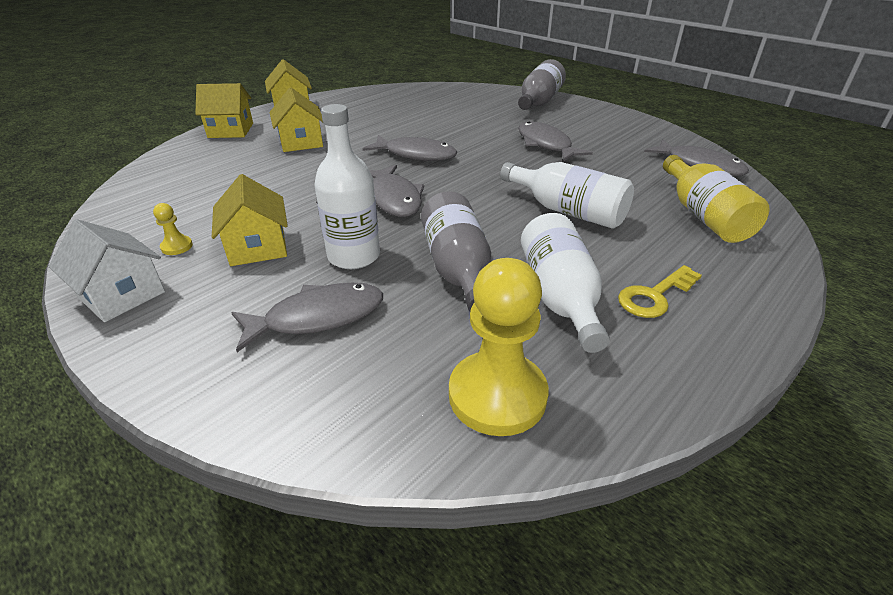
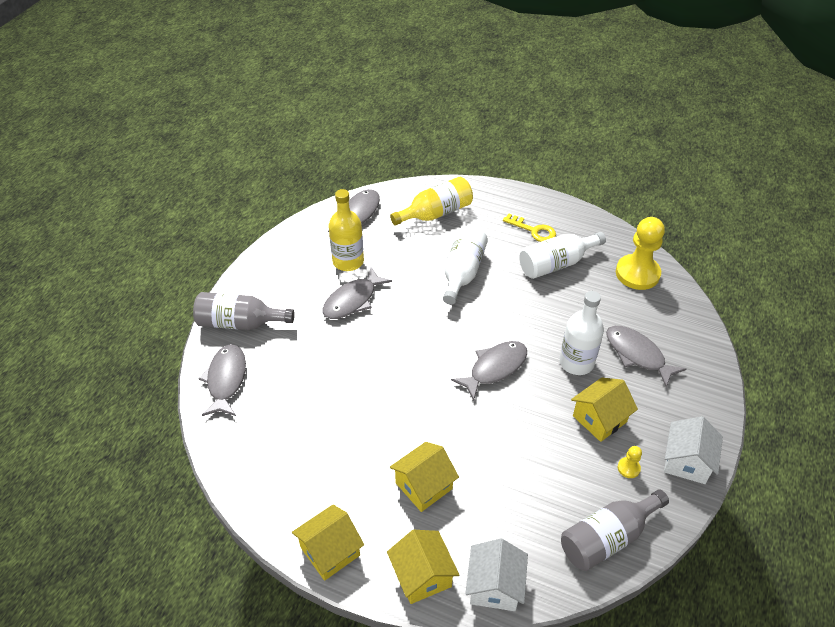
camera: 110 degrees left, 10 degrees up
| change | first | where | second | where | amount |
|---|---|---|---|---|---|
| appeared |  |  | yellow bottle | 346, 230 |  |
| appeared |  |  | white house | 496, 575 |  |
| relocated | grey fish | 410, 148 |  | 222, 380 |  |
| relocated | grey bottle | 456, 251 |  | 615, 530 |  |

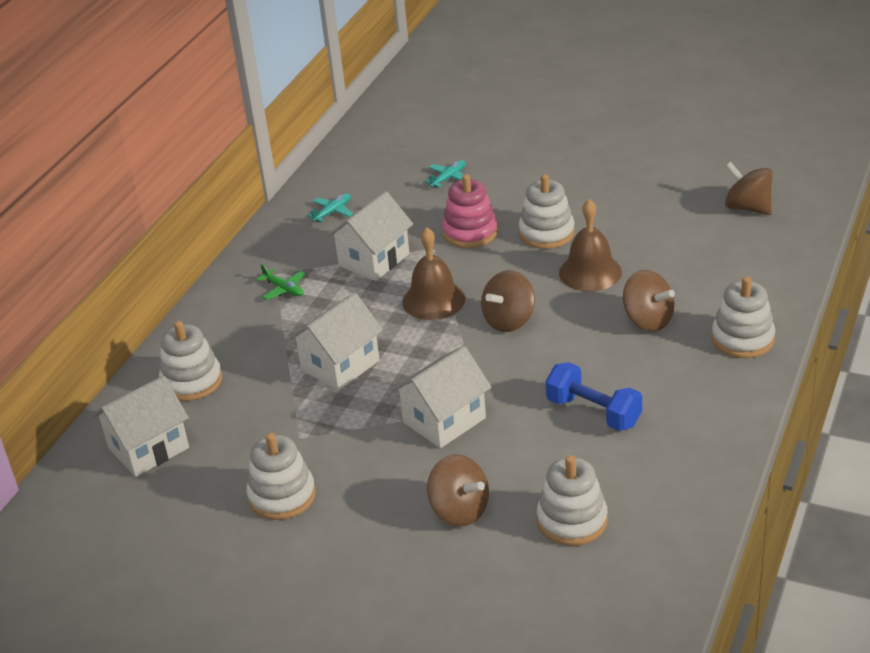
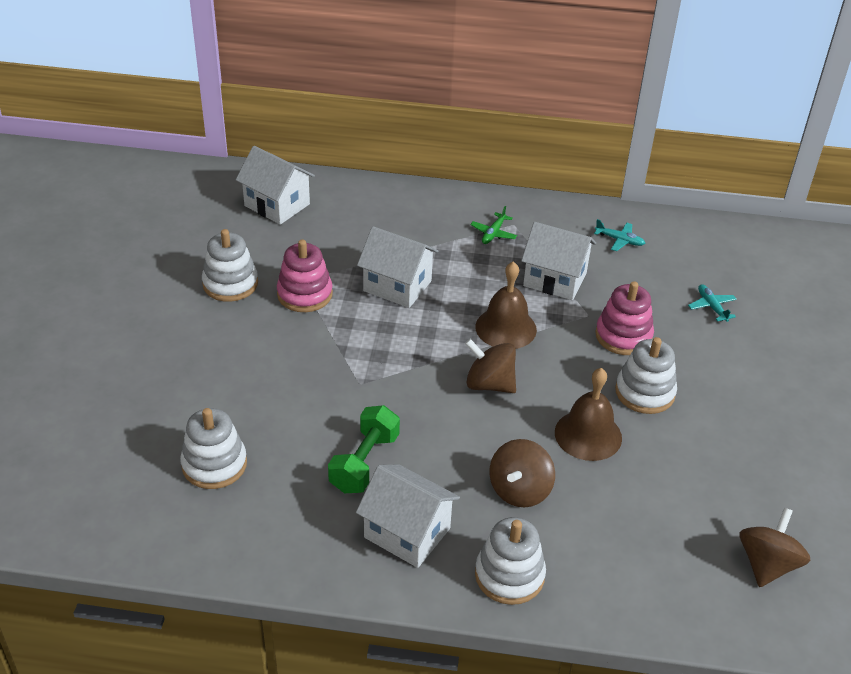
camera: 70 degrees right, 5 degrees up
| change | first | where | second | where | amount |
|---|---|---|---|---|---|
| missing | white stacking toy | 190, 361 |  |  |  |
| missing | brown spinning top | 458, 490 |  |  |  |
| appeared |  |  | pink stacking toy | 305, 275 |  |
| relocated | white house | 441, 397 |  | 408, 516 |  |
| colour | blue dumbbell | 594, 396 | green dumbbell | 364, 449 |  |
| spun | turquoise plane | 445, 174 |  | 712, 303 | 135 degrees counterclockwise |

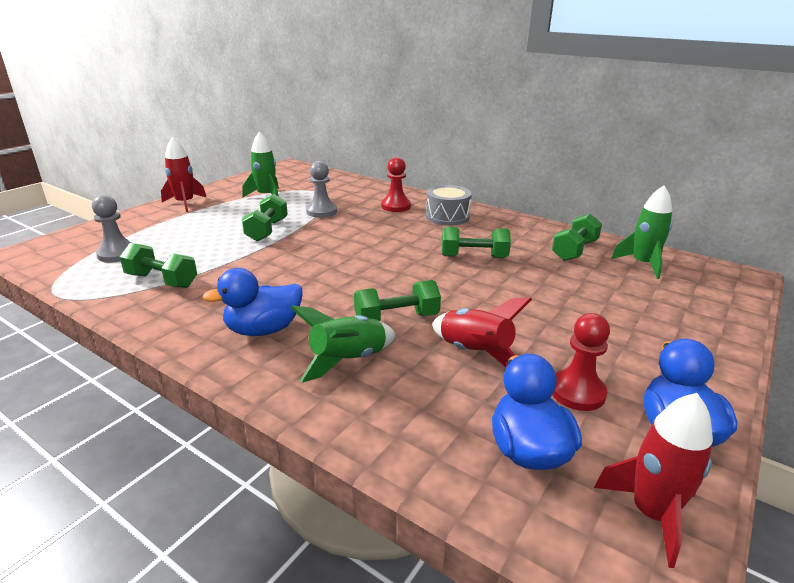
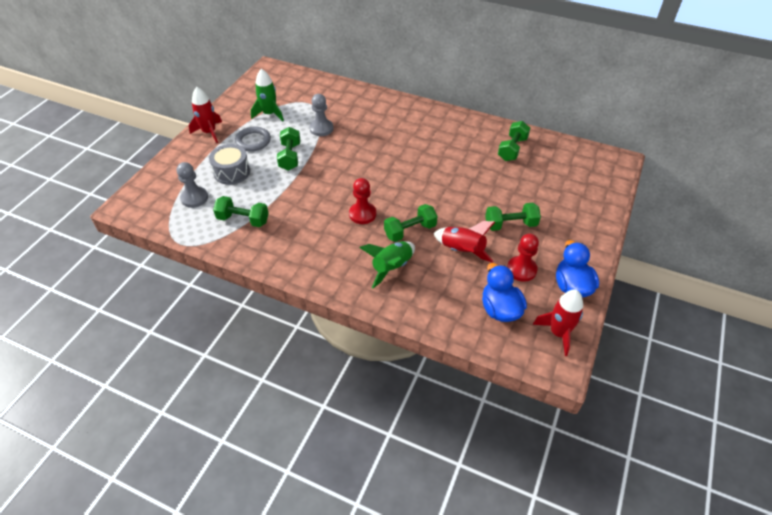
camera: 10 degrees left, 20 degrees up
| change | first | where | second | where | amount |
|---|---|---|---|---|---|
| missing | blue duck | 252, 302 |  |  |  |
| missing | green rocket | 641, 232 |  |  |  |
| appeared |  |  | grey ring | 253, 138 |  |
| relocated | red pawn | 396, 184 |  | 362, 201 |  |
| relocated | grey drum | 449, 205 |  | 229, 164 |  |
| relocated | green dumbbell | 476, 242 |  | 513, 217 |  |

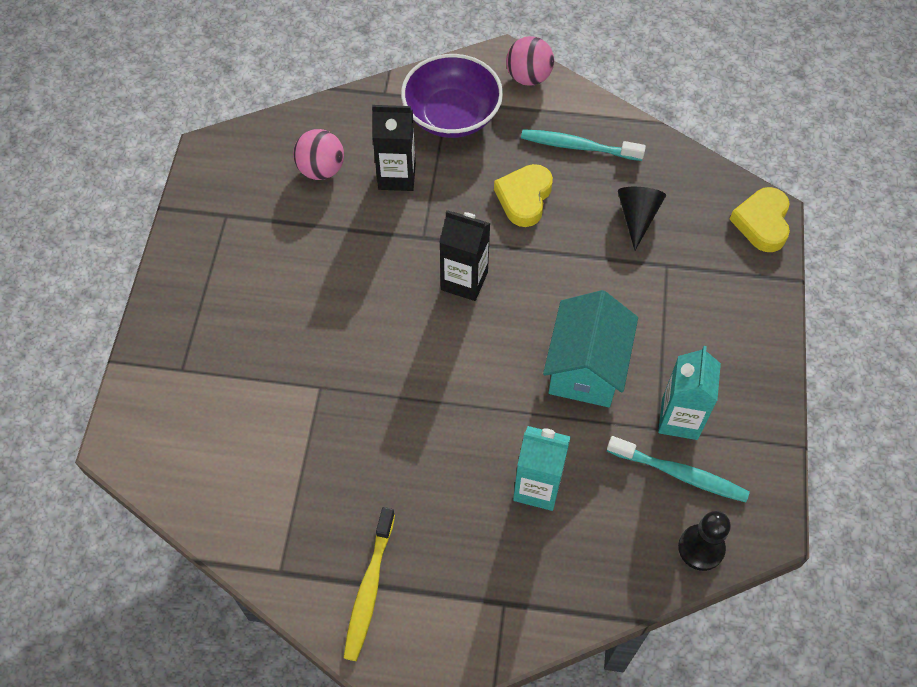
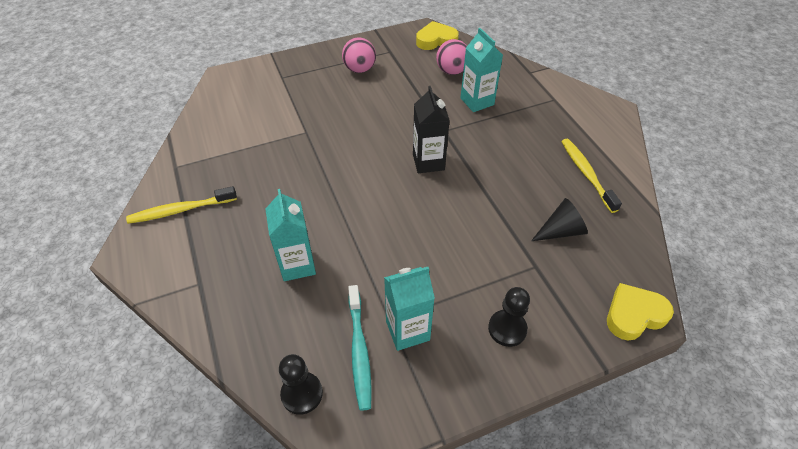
camera: 60 degrees right, 10 degrees down
| change | first | where | second | where | amount |
|---|---|---|---|---|---|
| missing | purple bowl | 452, 96 |  |  |  |
| missing | turquoise house | 590, 348 |  |  |  |
| appeared |  |  | black pawn | 509, 317 |  |
| relocated | yellow heart | 523, 195 |  | 437, 35 |  |
| relocated | pink ball | 530, 61 |  | 359, 55 |  |
| colour | black carton | 394, 148 | turquoise carton | 481, 70 |  |
| colour | turquoise toothbrush | 583, 145 | yellow toothbrush | 591, 176 |  |

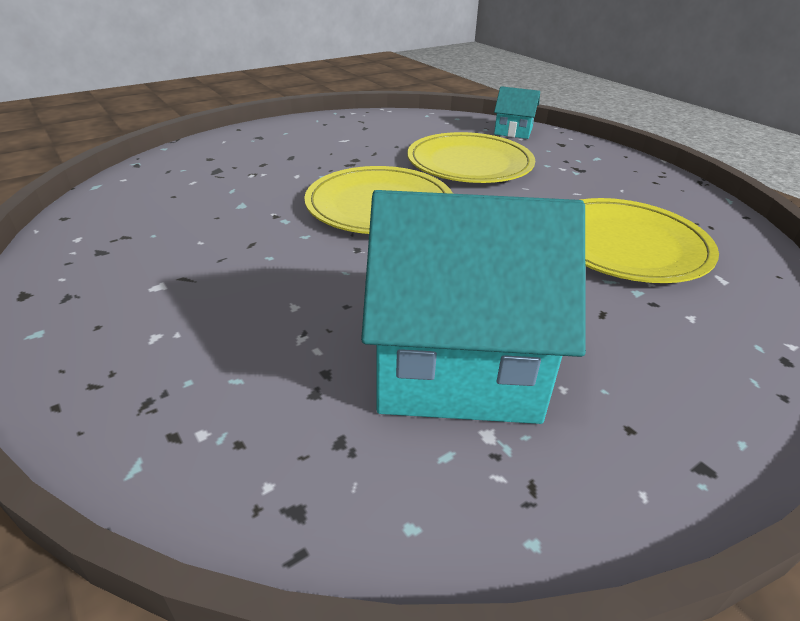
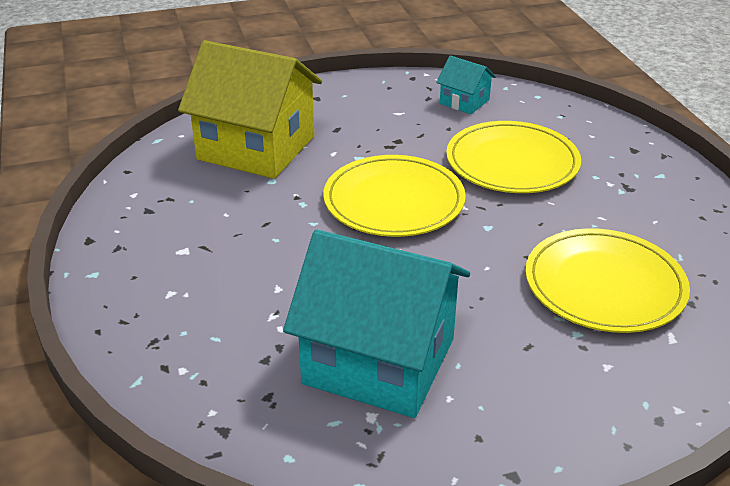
camera: 20 degrees right, 0 degrees up
| change | first | where | second | where | amount |
|---|---|---|---|---|---|
| appeared |  |  | yellow house | 250, 109 |  |
| relocated | turquoise house | 517, 112 |  | 466, 85 |  |

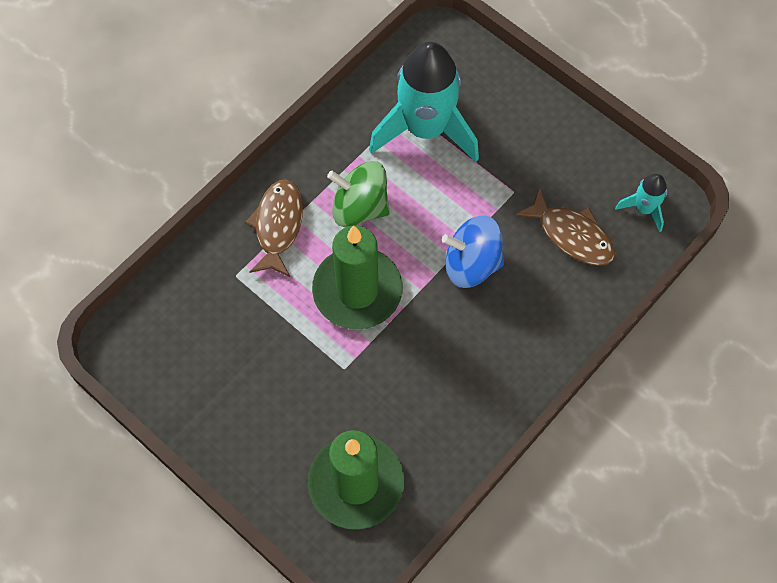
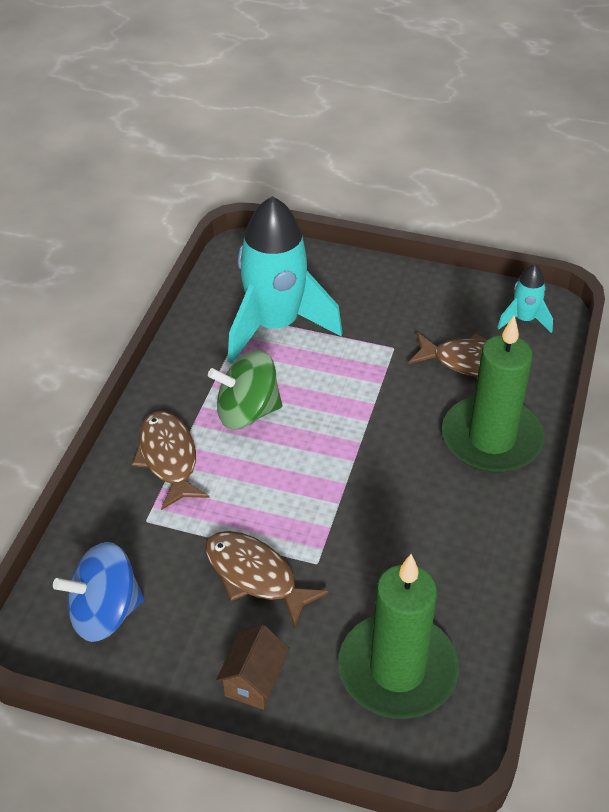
camera: 25 degrees left, 20 degrees down
| change | first | where | second | where | amount |
|---|---|---|---|---|---|
| appeared |  |  | brown fish | 267, 579 |  |
| appeared |  |  | brown house | 253, 667 |  |
| relocated | green candle | 357, 277 |  | 493, 394 |  |
| relocated | blue spinning top | 473, 251 |  | 98, 592 |  |

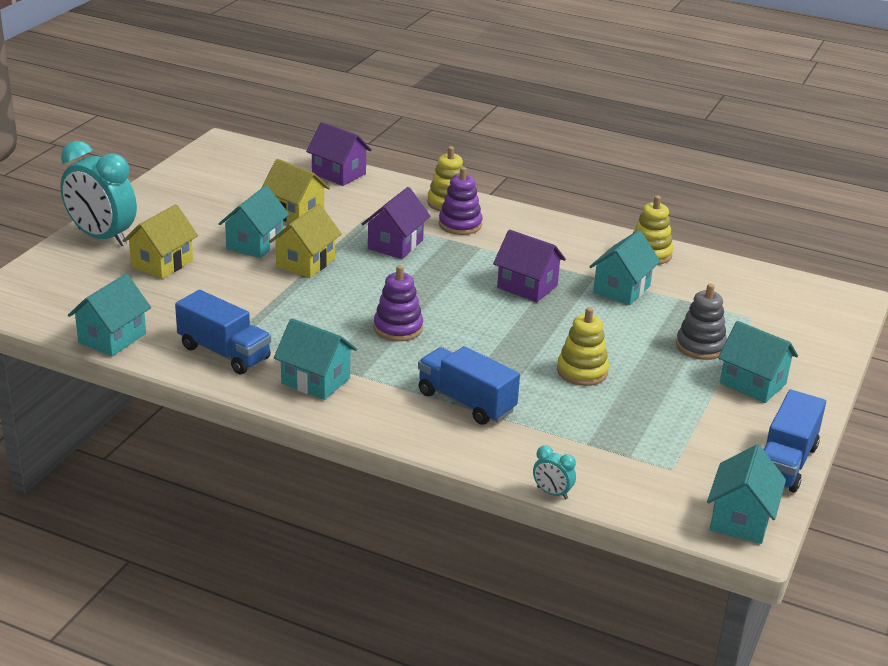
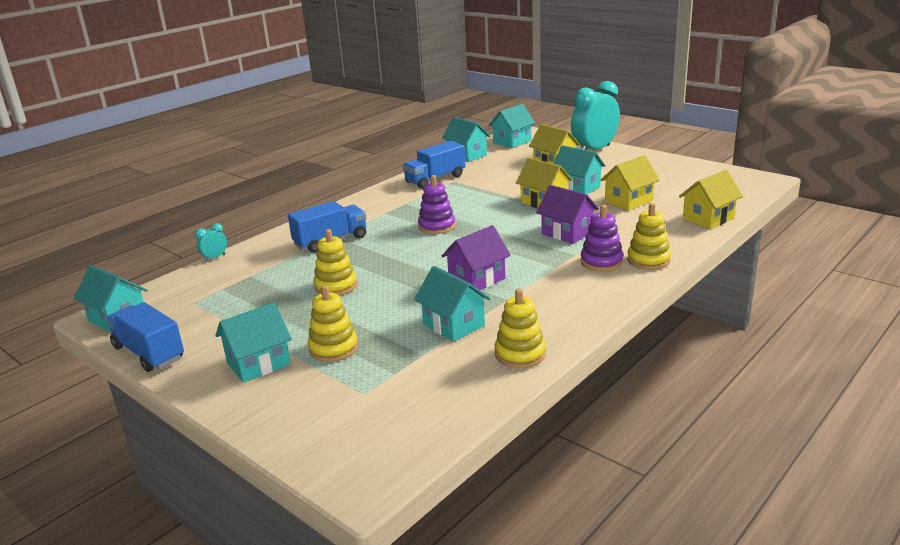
camera: 110 degrees right, 5 degrees down
| change | first | where | second | where | amount |
|---|---|---|---|---|---|
| relocated | turquoise house | 315, 359 |  | 511, 126 |  |
| colour | purple house | 339, 154 | yellow house | 711, 199 |  |
| colour | grey stacking toy | 701, 322 | yellow stacking toy | 333, 323 |  |

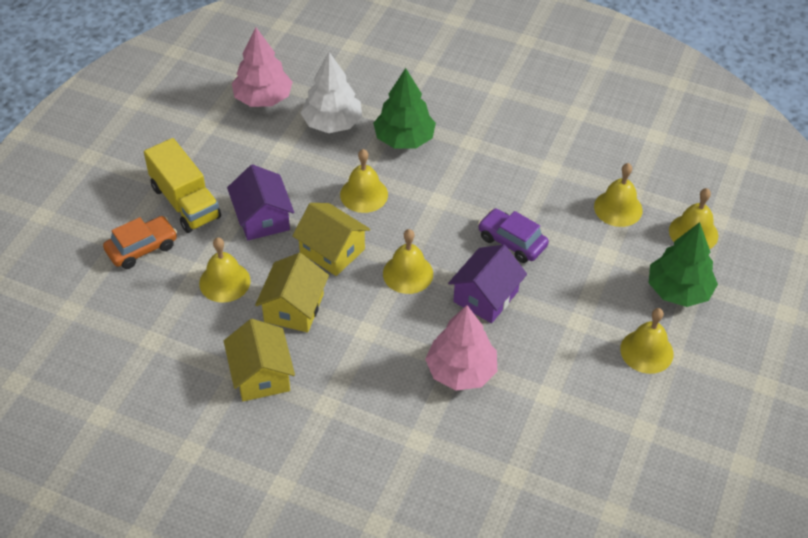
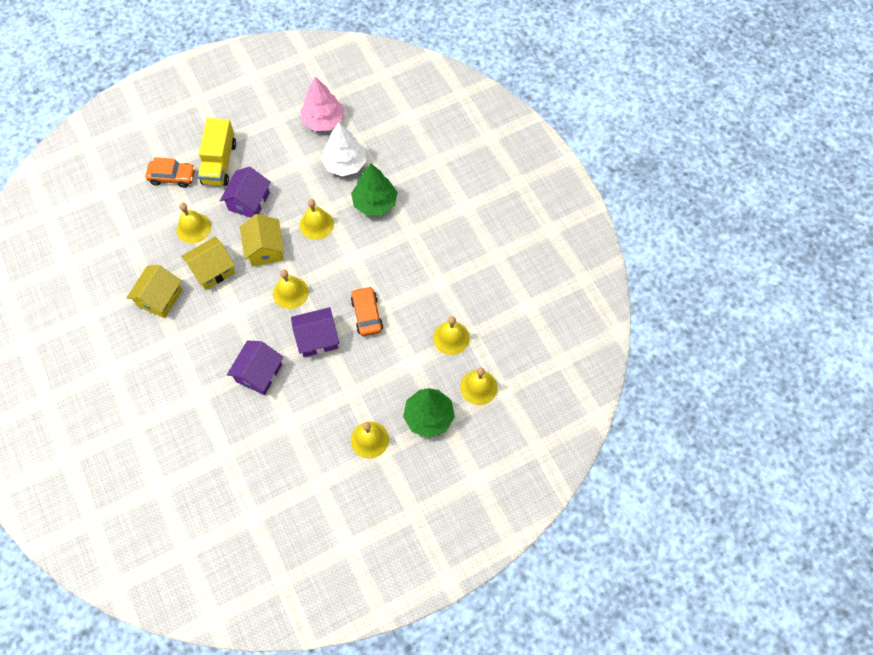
camera: 40 degrees right, 15 degrees up
| change | first | where | second | where | amount |
|---|---|---|---|---|---|
| exchanged | pink tree | 461, 348 | purple house | 255, 367 |  |
| colour | purple car | 513, 235 | orange car | 367, 311 |  |

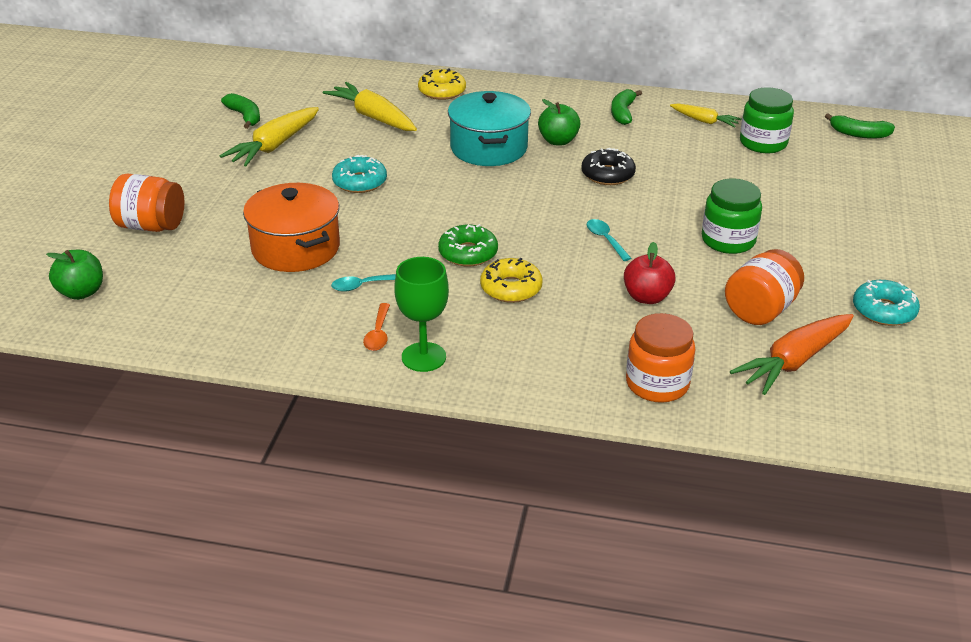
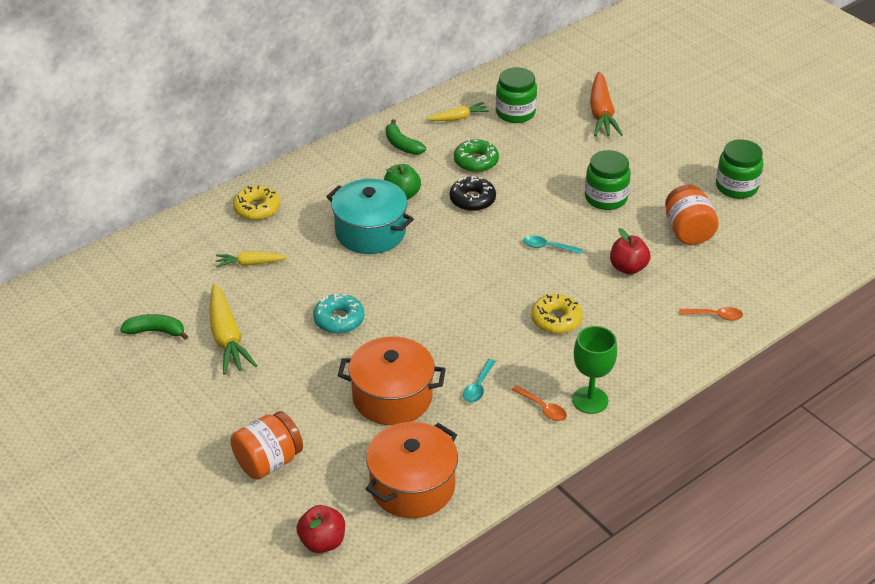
camera: 50 degrees left, 5 degrees up
| change | first | where | second | where | amount |
|---|---|---|---|---|---|
| missing | green banana | 860, 126 |  |  |  |
| appeared |  |  | orange pot | 412, 470 |  |
| relocated | green donut | 468, 245 |  | 476, 155 |  |
| relocated | orange carrot | 792, 354 |  | 606, 104 |  |
| exchanged | orange jar | 660, 358 | orange spoon | 711, 313 |  |
| exchanged | turquoise donut | 886, 303 | green jar | 739, 169 |  |
| colour | green apple | 74, 275 | red apple | 320, 529 |  |
| size | yellow carrot | 370, 106 |  | 252, 259 | x0.59 |

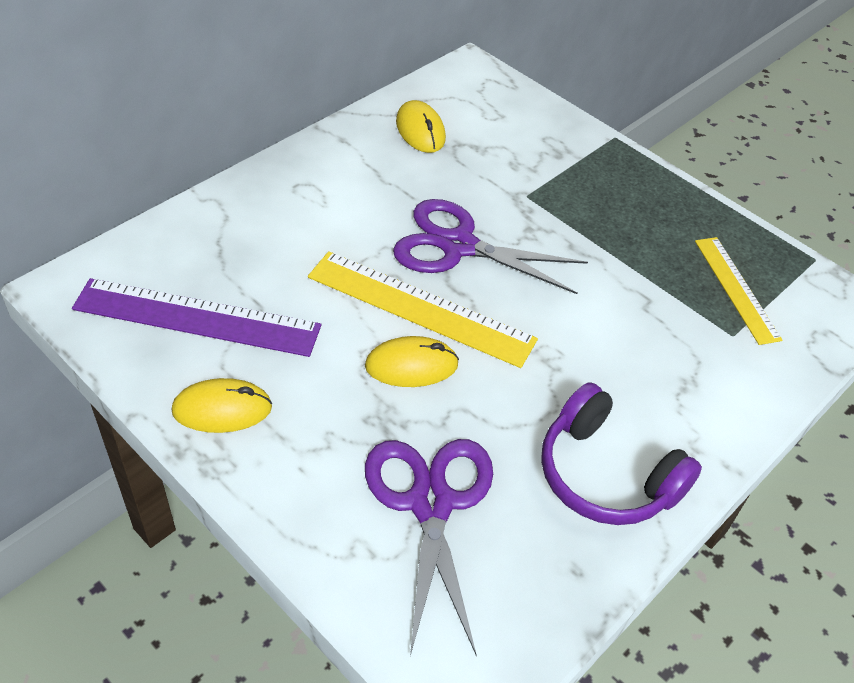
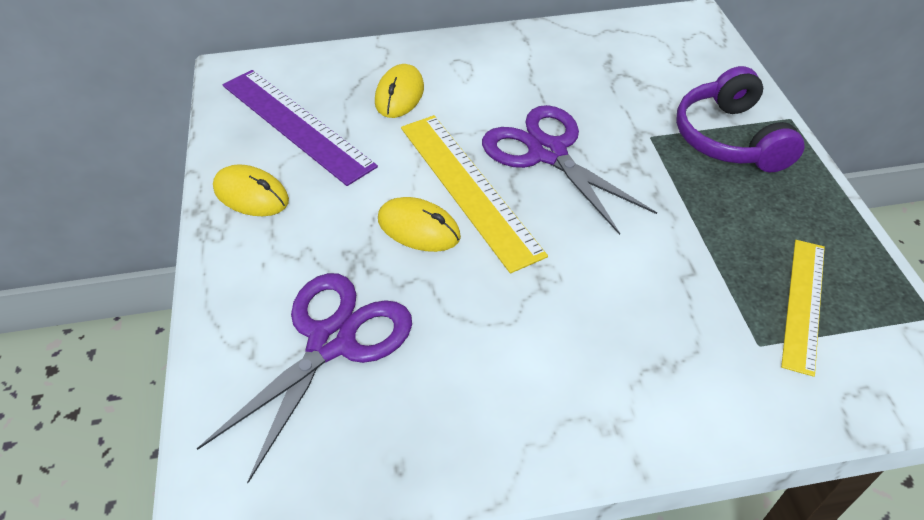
camera: 40 degrees right, 0 degrees up
| change | first | where | second | where | amount |
|---|---|---|---|---|---|
| relocated | yellow mouse | 421, 126 |  | 399, 91 |  |
| relocated | purple headphones | 621, 453 |  | 740, 119 |  |

